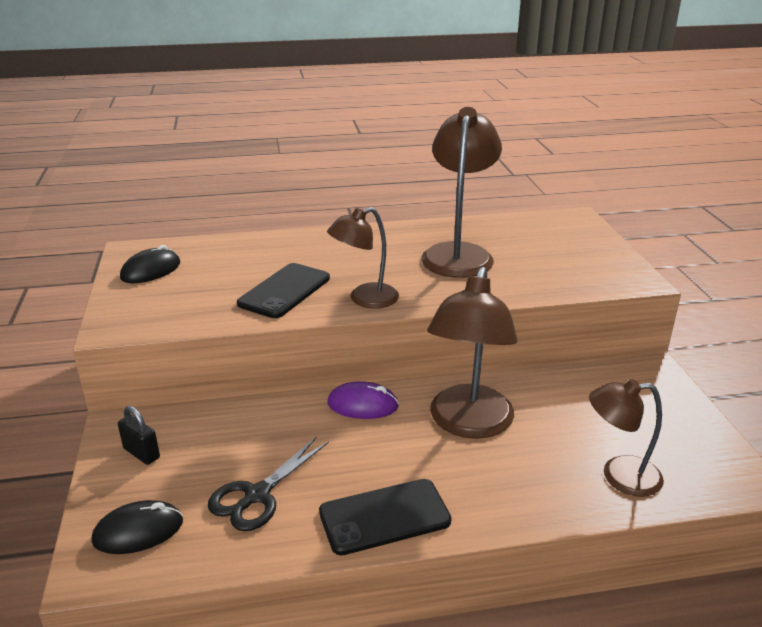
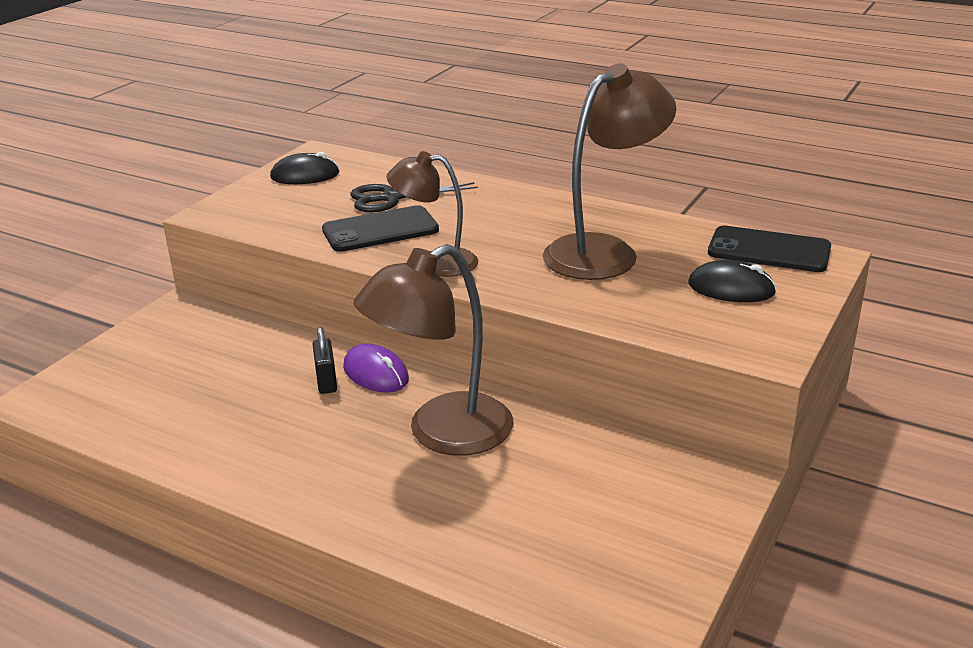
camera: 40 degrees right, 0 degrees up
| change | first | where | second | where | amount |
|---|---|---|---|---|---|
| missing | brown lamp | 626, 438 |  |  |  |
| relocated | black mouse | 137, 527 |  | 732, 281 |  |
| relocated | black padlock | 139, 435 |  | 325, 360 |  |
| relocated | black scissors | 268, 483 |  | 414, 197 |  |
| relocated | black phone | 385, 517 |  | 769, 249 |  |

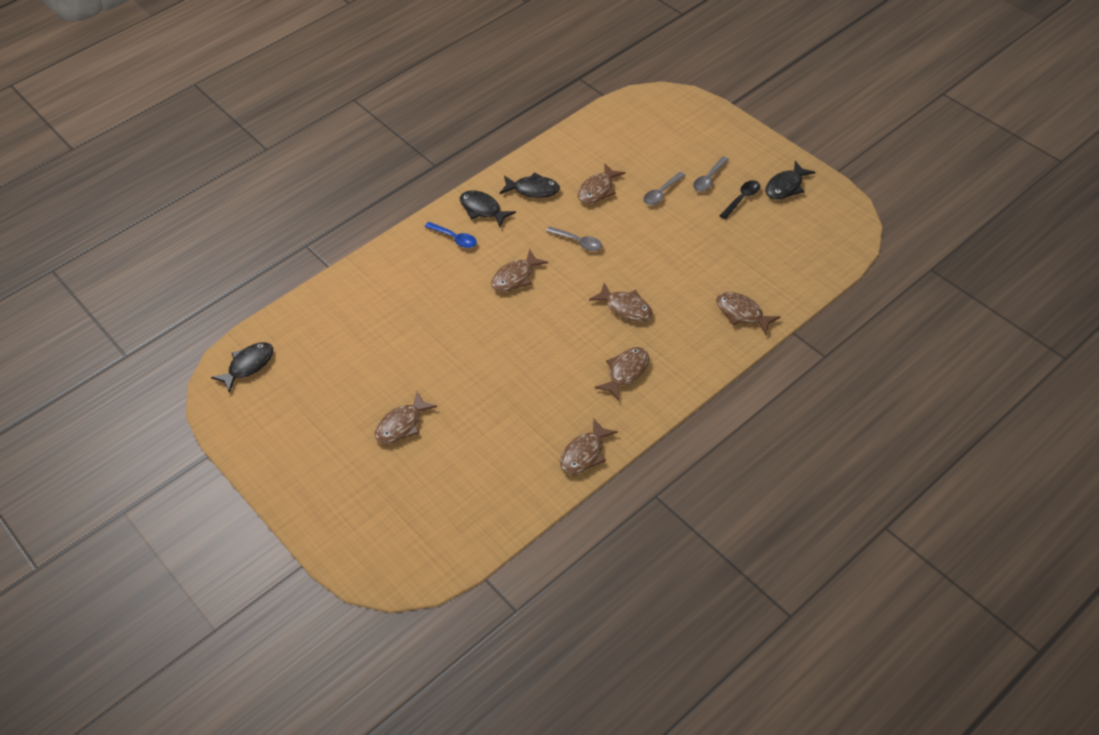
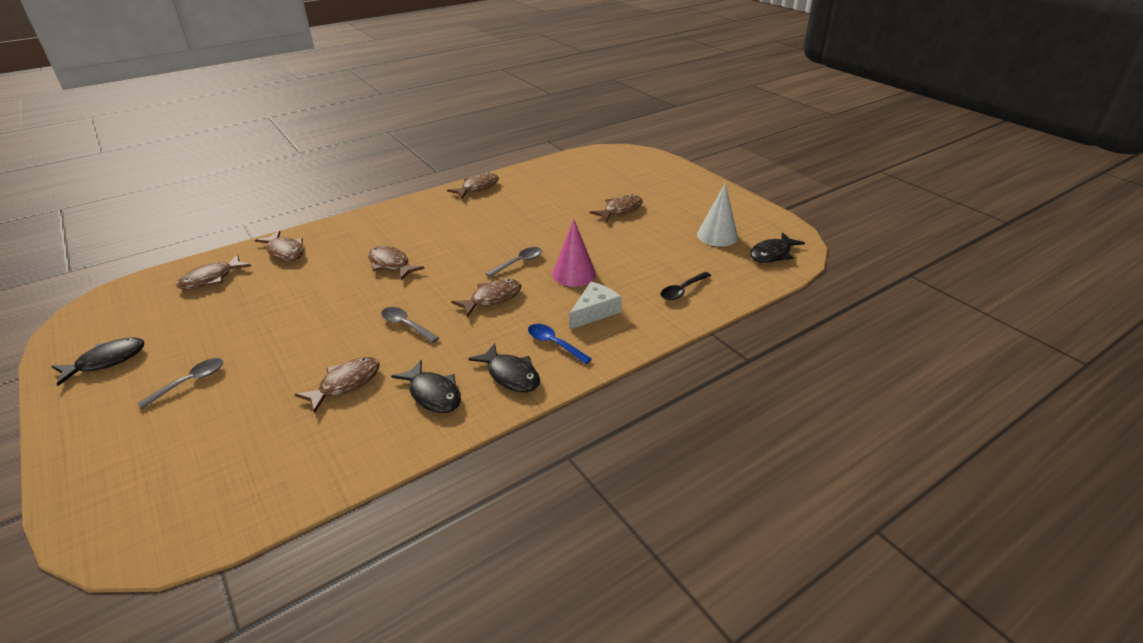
camera: 175 degrees left, 15 degrees down
| change | first | where | second | where | amount |
|---|---|---|---|---|---|
| appeared |  |  | pink cone | 574, 253 |  |
| appeared |  |  | white cheese | 595, 306 |  |
| appeared |  |  | white cone | 717, 215 |  |
| relocated | brown fish | 622, 374 |  | 213, 271 |  |
| relocated | grey spoon | 664, 188 |  | 513, 262 |  |
| relocated | black spoon | 739, 199 |  | 685, 286 |  |
| spun | black fish | 530, 185 |  | 426, 386 | 150 degrees counterclockwise |

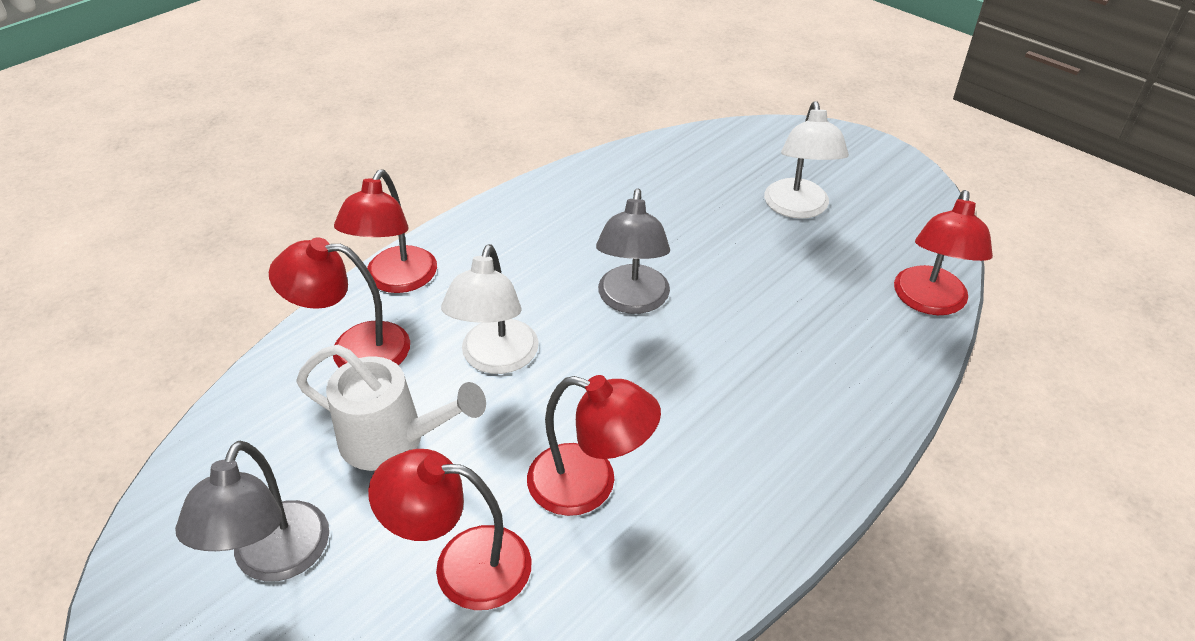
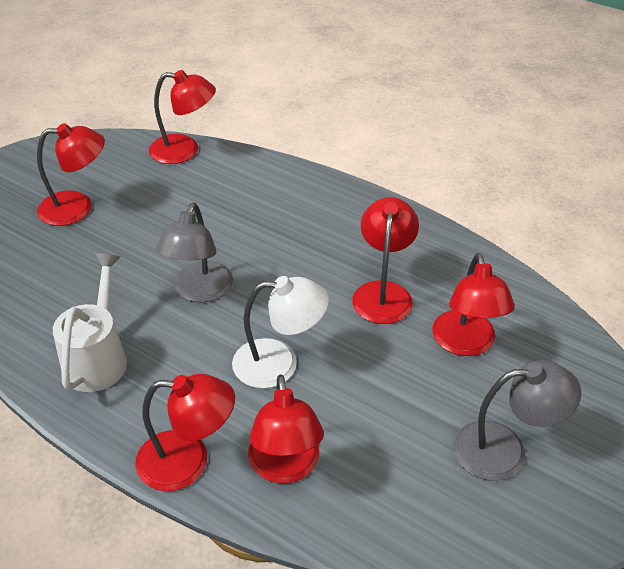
camera: 100 degrees left, 0 degrees up
| change | first | where | second | where | amount |
|---|---|---|---|---|---|
| relocated | white watering can | 391, 408 |  | 90, 322 |  |
| colour | white lamp | 806, 160 | red lamp | 71, 174 |  |
| spun | grey lamp | 633, 251 |  | 194, 252 | 105 degrees clockwise |

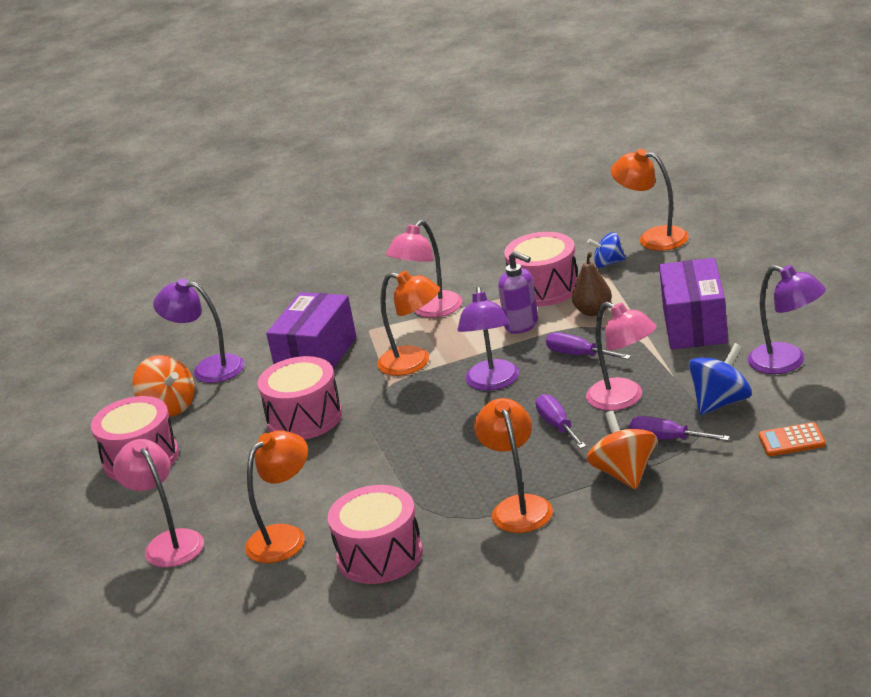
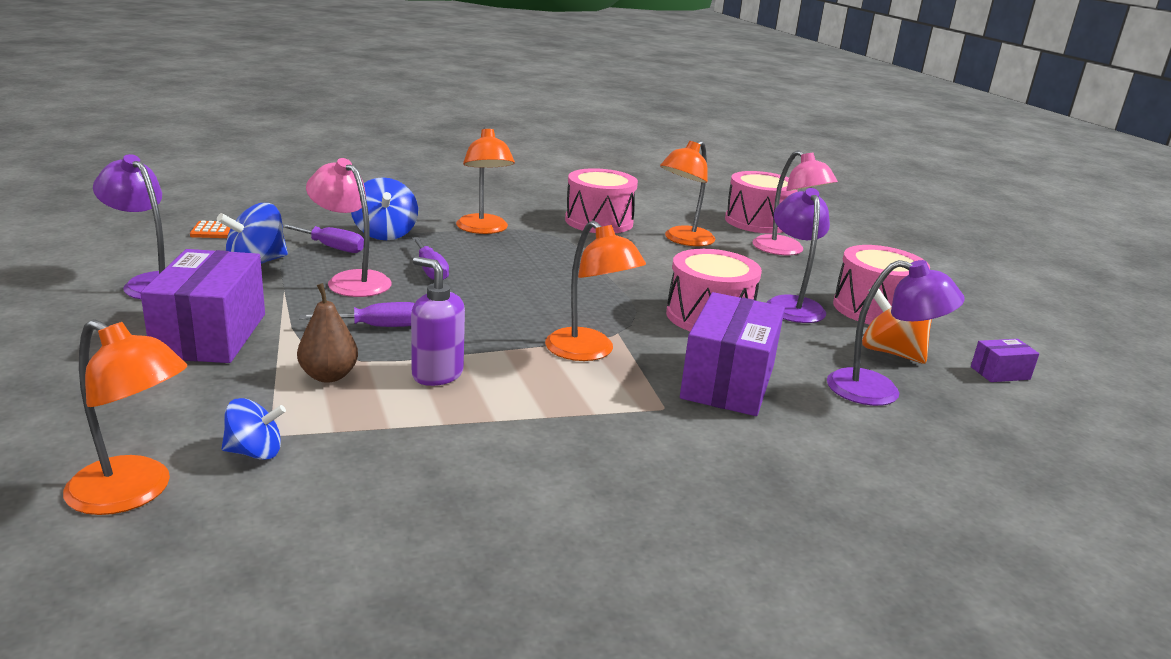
camera: 170 degrees right, 5 degrees down
| change | first | where | second | where | amount |
|---|---|---|---|---|---|
| missing | pink lamp | 424, 269 |  |  |  |
| appeared |  |  | purple box | 1005, 360 |  |
| relocated | purple lamp | 488, 338 |  | 798, 255 |  |
| relocated | pink drum | 541, 269 |  | 761, 202 |  |
| colour | orange spinning top | 622, 450 | blue spinning top | 384, 208 |  |
| spun | orange lamp | 408, 323 |  | 595, 291 | 150 degrees counterclockwise |
| spun | purple screwdriver | 588, 345 |  | 357, 314 | 45 degrees counterclockwise |

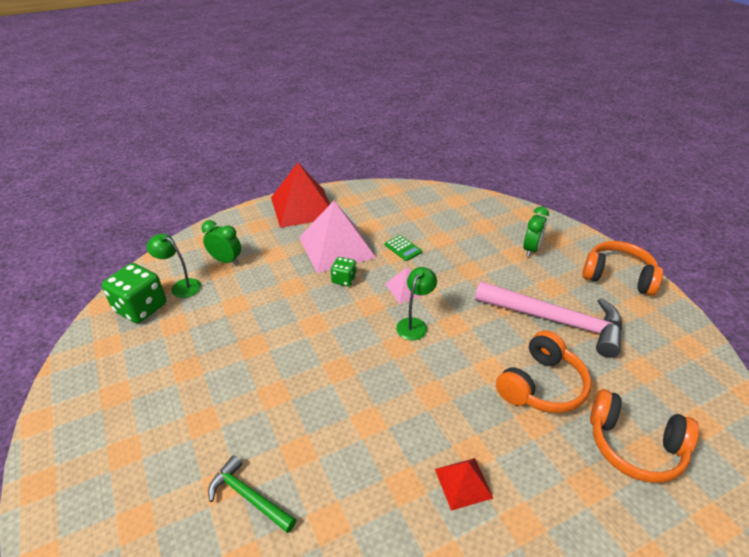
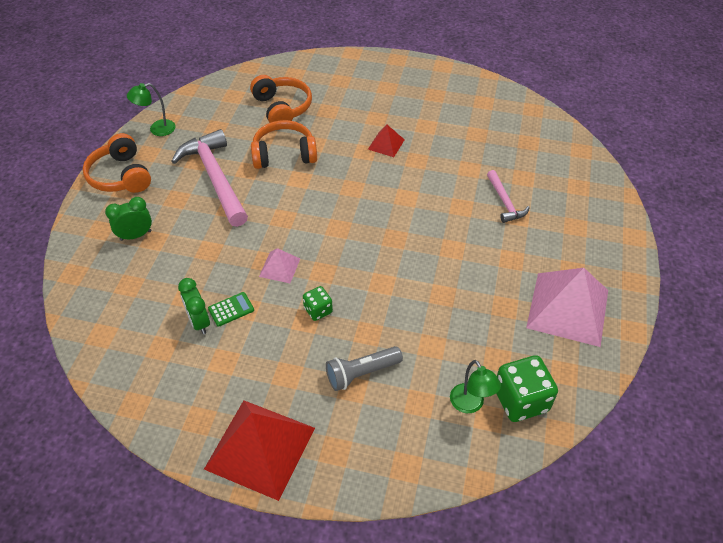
camera: 140 degrees left, 10 degrees up
| change | first | where | second | where | amount |
|---|---|---|---|---|---|
| appeared |  |  | grey flashlight | 364, 368 |  |
| relocated | green clock | 221, 242 |  | 194, 306 |  |
| relocated | pink pyramid | 337, 237 |  | 567, 307 |  |
| relocated | green lamp | 416, 303 |  | 151, 109 |  |
| colour | green hammer | 252, 494 | pink hammer | 508, 196 |  |
| spun | green calculator | 403, 248 |  | 231, 309 | 60 degrees clockwise |

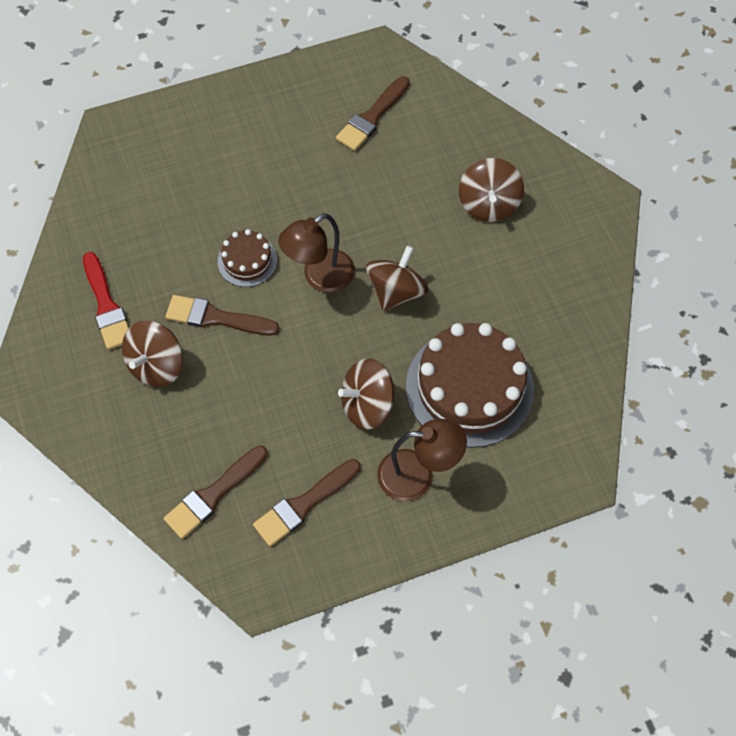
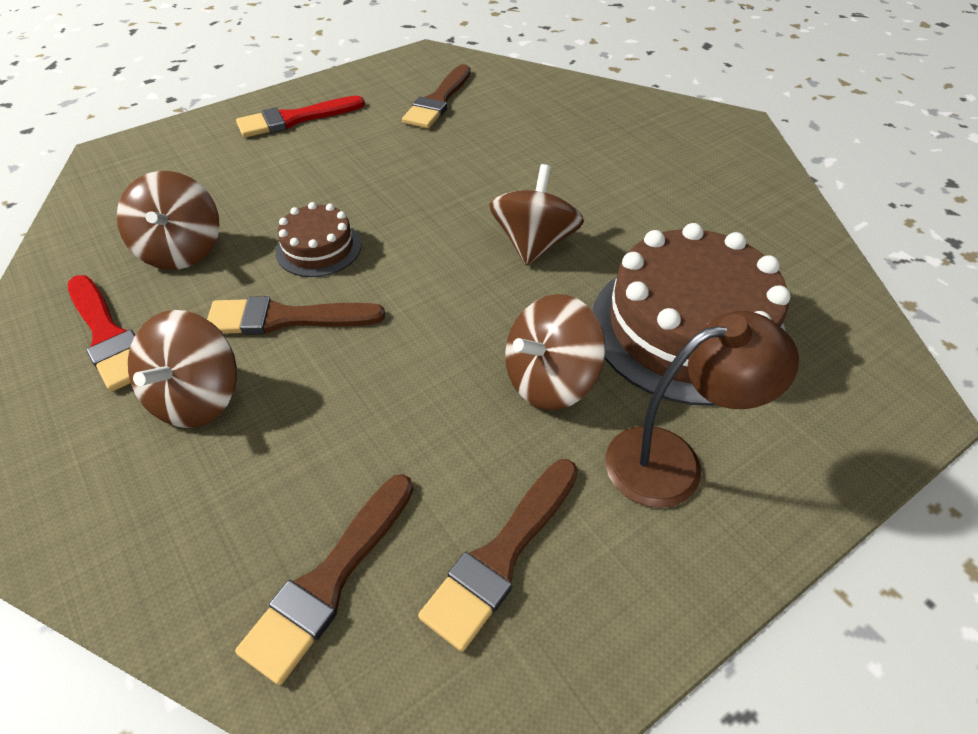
camera: 15 degrees left, 15 degrees down
| change | first | where | second | where | amount |
|---|---|---|---|---|---|
| missing | brown lamp | 316, 253 |  |  |  |
| appeared |  |  | red brush | 300, 116 |  |
| relocated | brown spinning top | 491, 190 |  | 168, 220 |  |

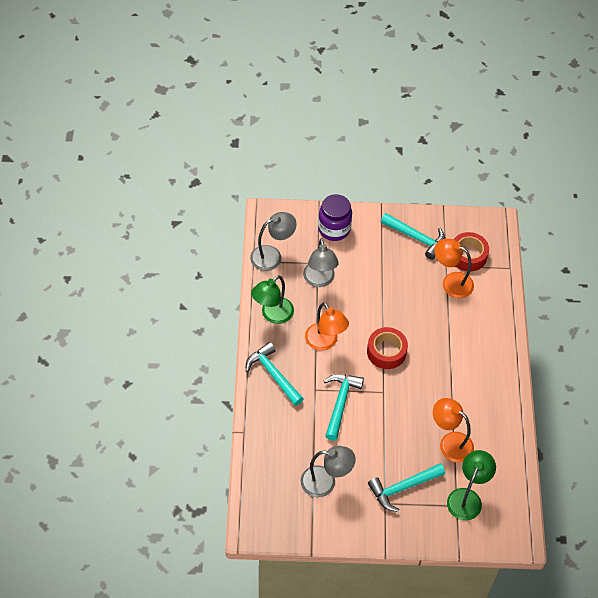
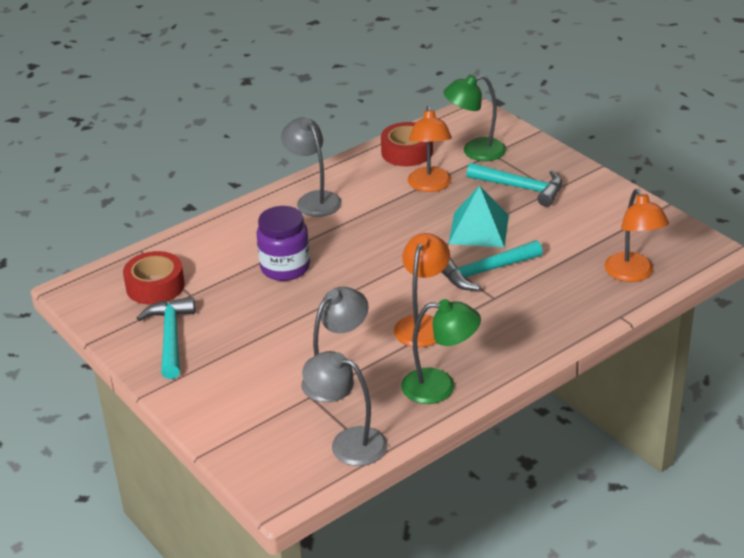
camera: 125 degrees left, 20 degrees down
| change | first | where | second | where | amount |
|---|---|---|---|---|---|
| missing | turquoise hammer | 275, 374 |  |  |  |
| appeared |  |  | turquoise pyramid | 478, 216 |  |
| relocated | grey lamp | 328, 471 |  | 311, 167 |  |
| relocated | purple jar | 335, 217 |  | 283, 243 |  |
| relocated | red tape | 387, 348 |  | 407, 144 |  |
| relocated | orange lamp | 454, 268 |  | 637, 235 |  |

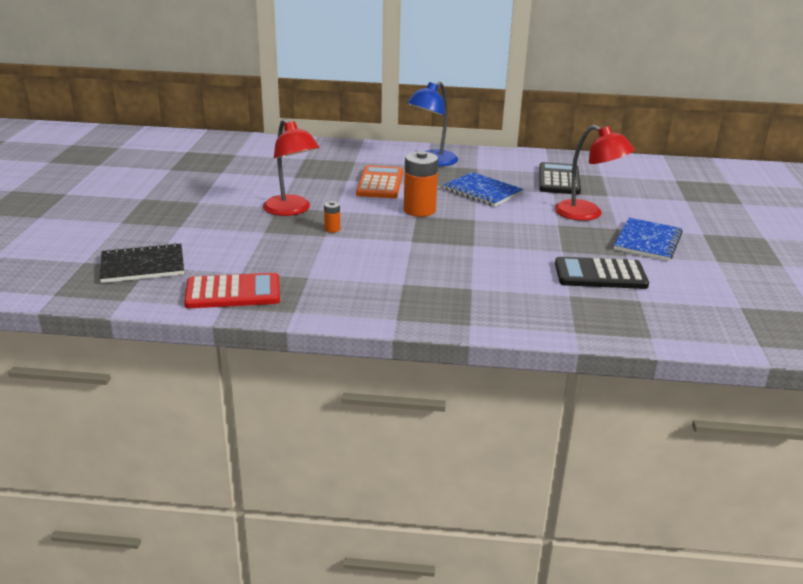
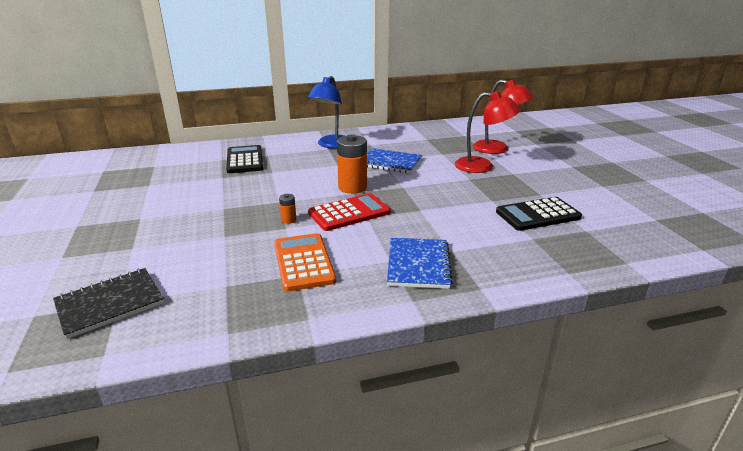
camera: 20 degrees left, 0 degrees up
| change | first | where | second | where | amount |
|---|---|---|---|---|---|
| relocated | red calculator | 232, 290 |  | 349, 212 |  |
| relocated | red lamp | 291, 167 |  | 503, 116 |  |
| relocated | orange calculator | 379, 181 |  | 305, 262 |  |
| relocated | black calculator | 560, 178 |  | 244, 159 |  |
| relocated | blue notebook | 648, 239 |  | 420, 263 |  |

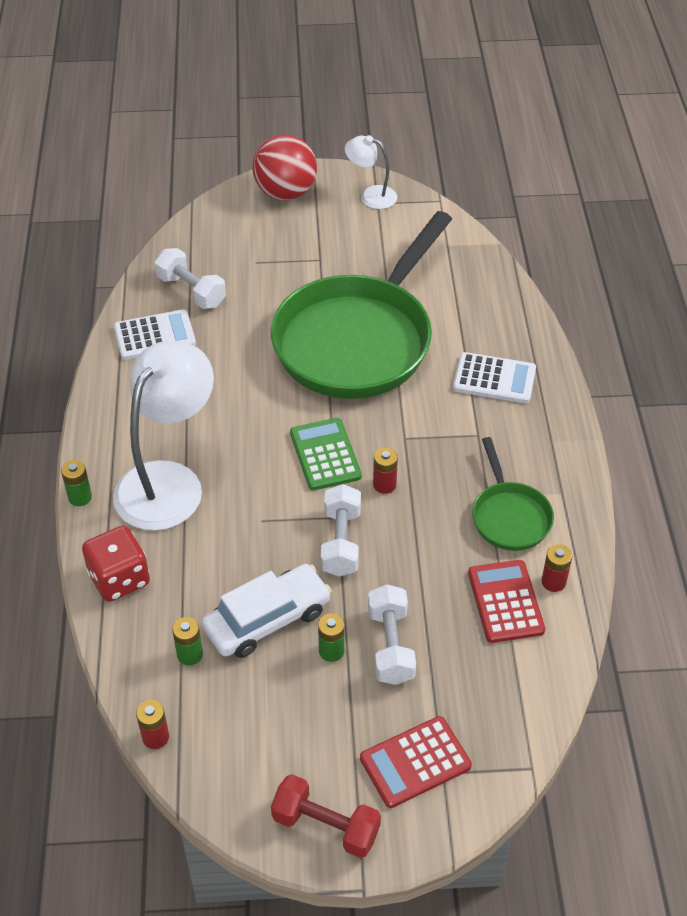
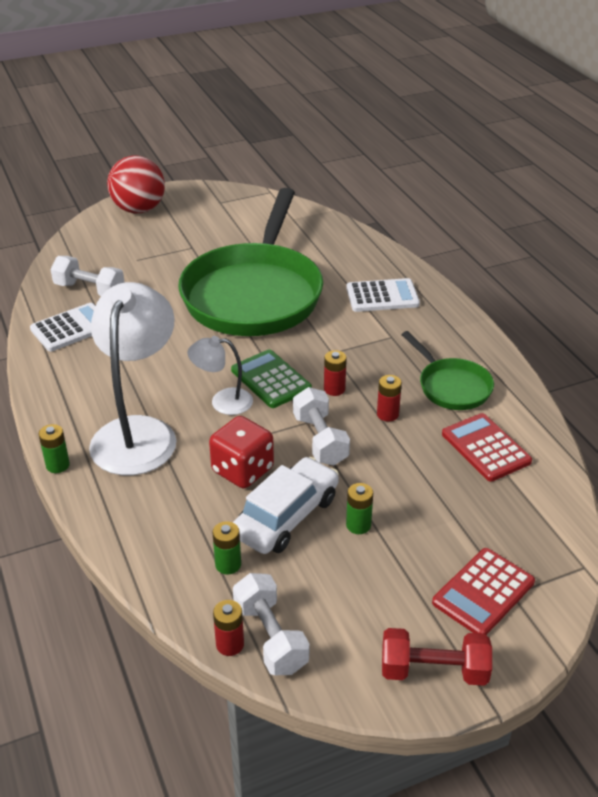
camera: 20 degrees left, 10 degrees down
| change | first | where | second | where | amount |
|---|---|---|---|---|---|
| relocated | red dice | 116, 564 |  | 241, 452 |  |
| relocated | white lamp | 371, 172 |  | 220, 375 |  |
| relocated | white dumbbell | 392, 634 |  | 271, 624 |  |
| relocated | red battery | 556, 568 |  | 389, 398 |  |

